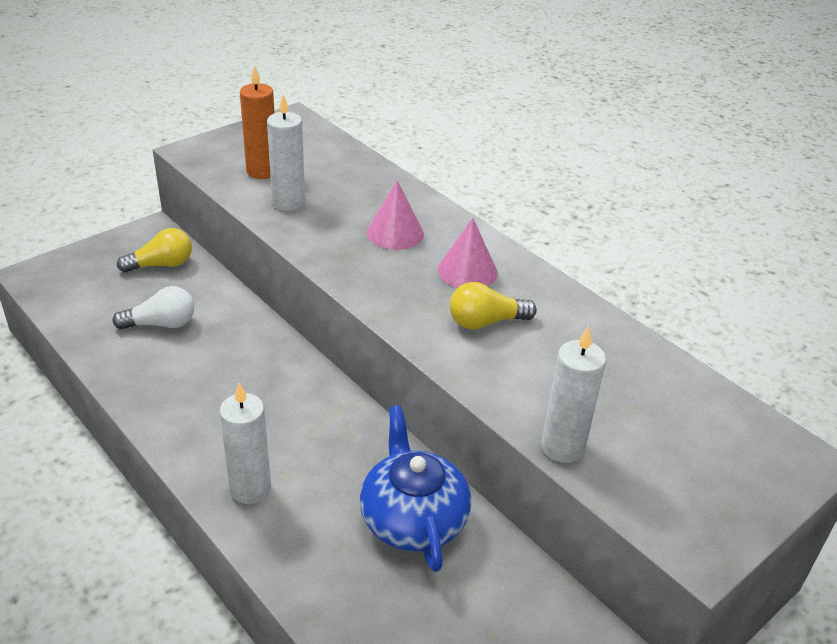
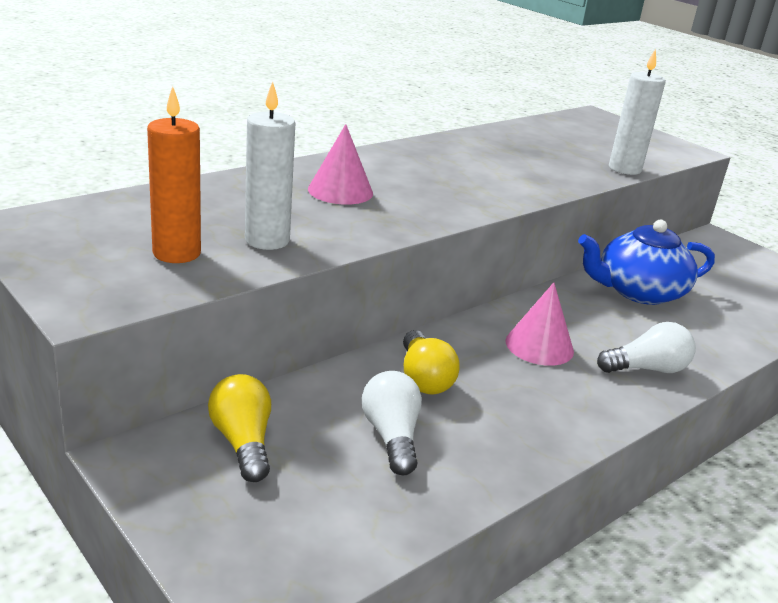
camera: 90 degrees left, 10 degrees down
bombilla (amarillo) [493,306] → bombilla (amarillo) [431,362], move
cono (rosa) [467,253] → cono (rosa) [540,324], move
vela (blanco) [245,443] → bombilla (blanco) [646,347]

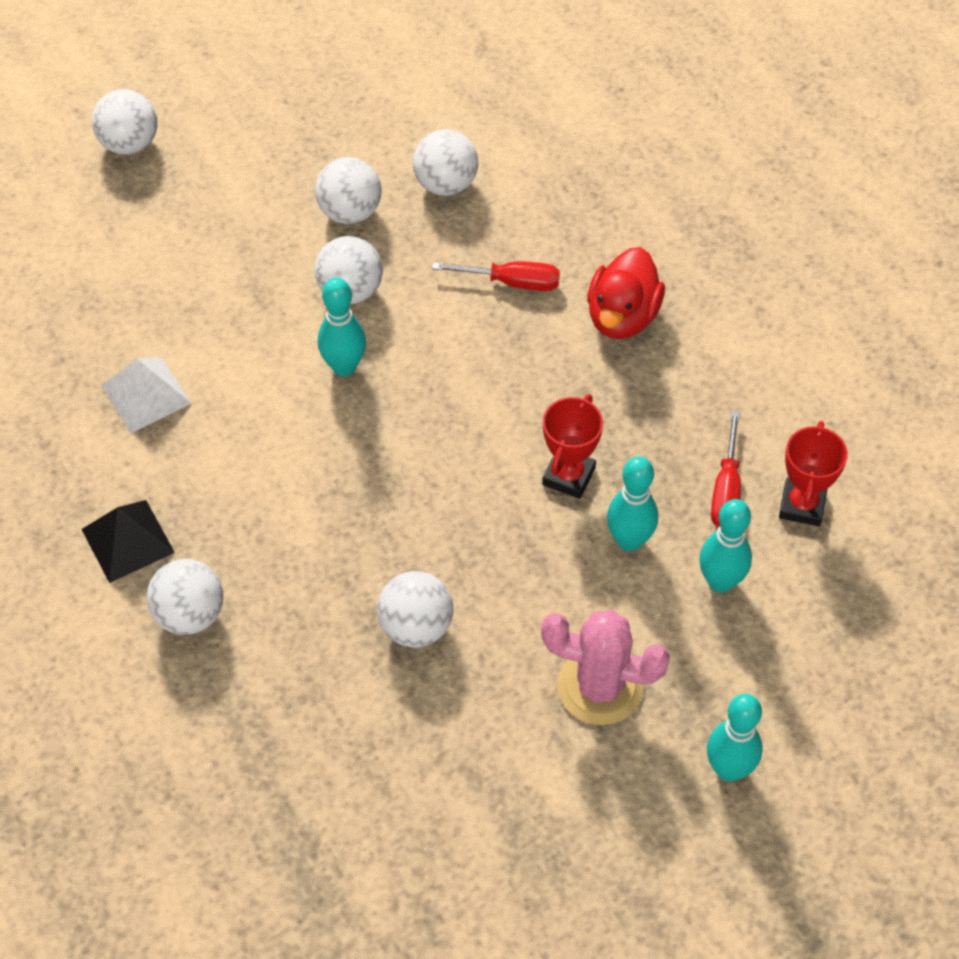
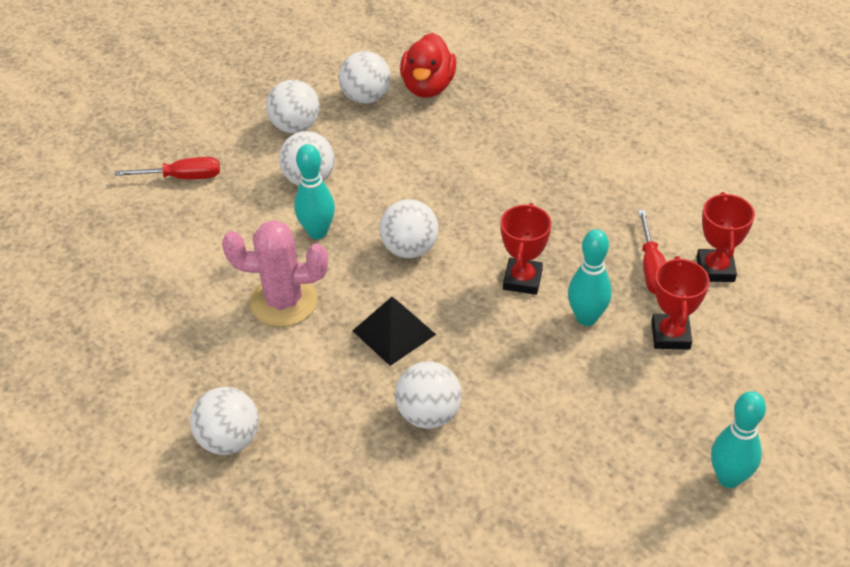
camera: 10 degrees left, 10 degrees down
destornillador (rojo) [496,276] → destornillador (rojo) [167,168], move
cactus (rosa) [605,667] → cactus (rosa) [275,273], move
pirámide (negro) [128,541] → pirámide (negro) [394,331], move
pelota (blanco) [125,122] → pelota (blanco) [409,228], move
pato (rojo) [626,293] → pato (rojo) [428,65], move
bolo (turquesa) [725,546] → trofeo (rojo) [680,303]
pirámide (blanco) [146,395] → -

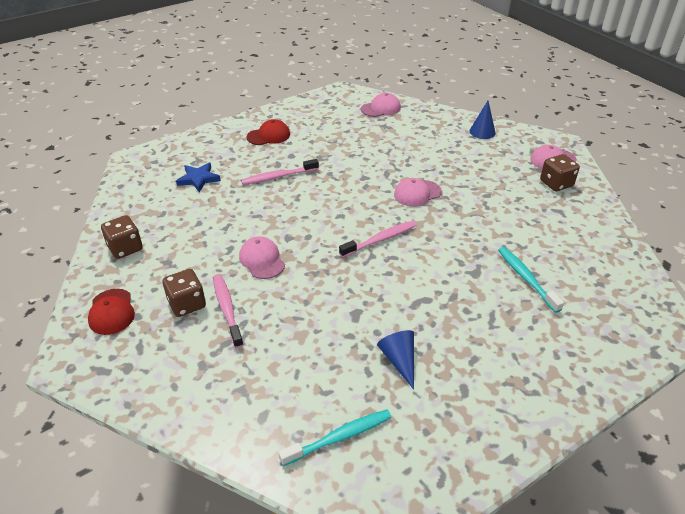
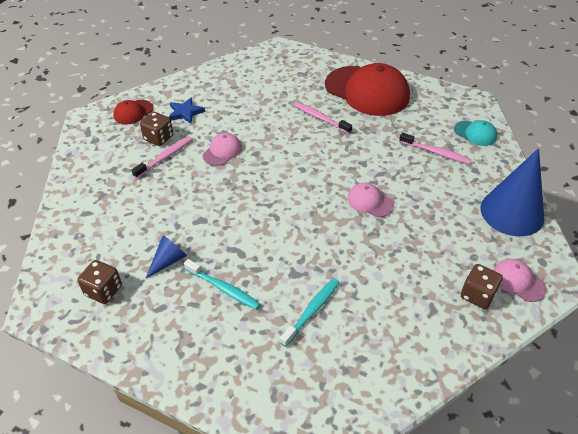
camera: 60 degrees right, 5 degrees up
dado (marrón) [122,237] → dado (marrón) [99,282], move
estrella (azul) [198,177] → estrella (azul) [187,110], move
cepillo de dientes (turquesa) [335,437] → cepillo de dientes (turquesa) [222,284], move
gorra (rojo) [268,132] → gorra (rojo) [367,89], x2.23
cepillo de dientes (rosa) [378,239] → cepillo de dientes (rosa) [435,148], move
gorra (rosa) [381,105] → gorra (turquesa) [475,133]
cono (azul) [482,120] → cono (azul) [512,192], x2.13

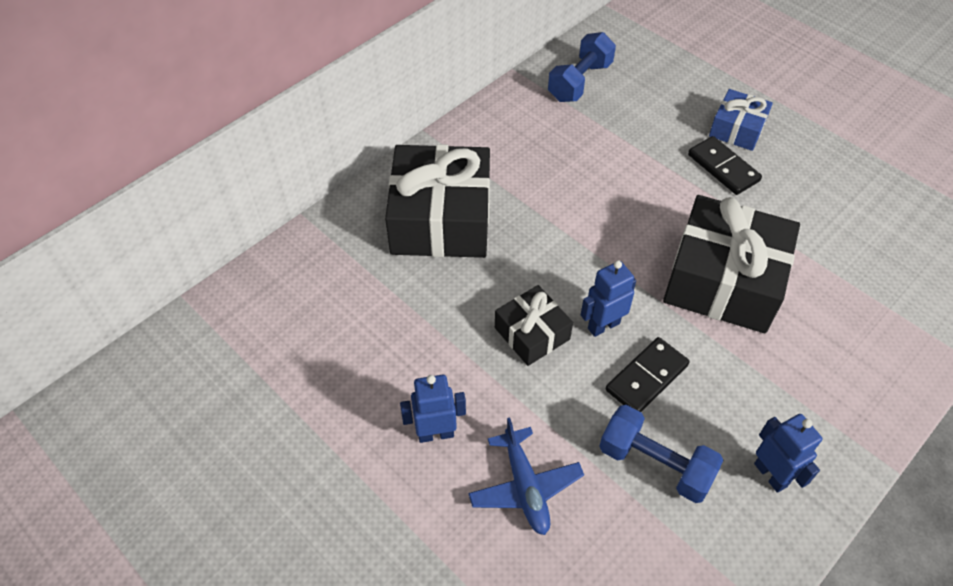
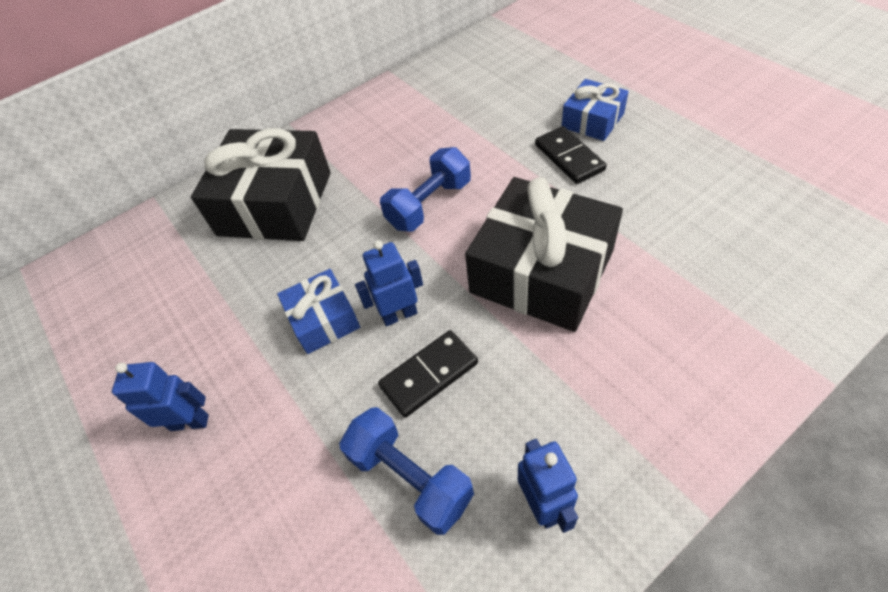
camera: 15 degrees right, 0 degrees up
regalo (negro) [534,325] → regalo (azul) [318,311]
mancuerna (azul) [582,67] → mancuerna (azul) [425,189], move
avión (azul) [526,476] → -

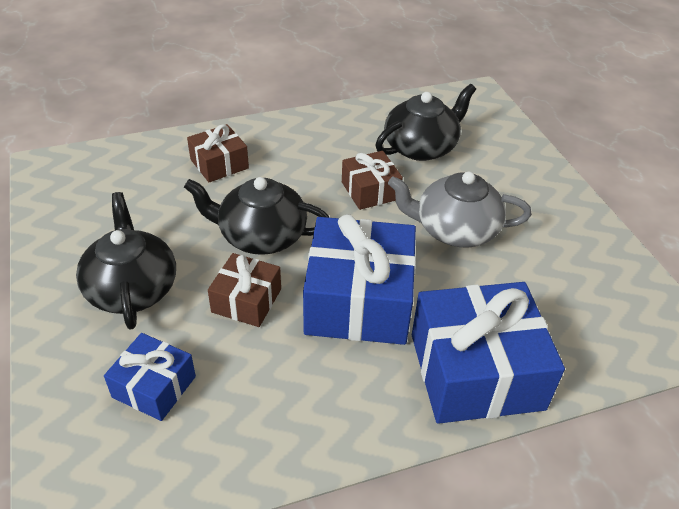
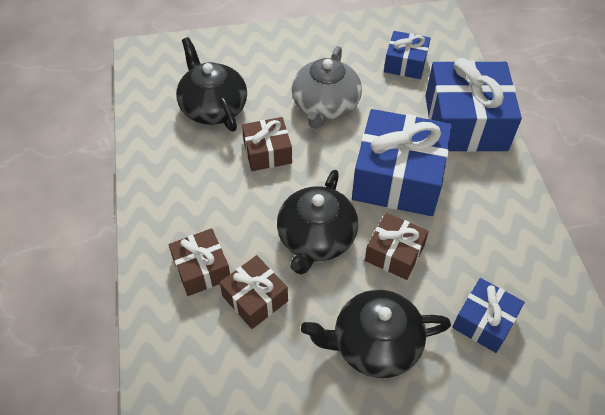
camera: 80 degrees left, 10 degrees up
- → regalo (marrón) [254,292]
- → regalo (azul) [407,55]

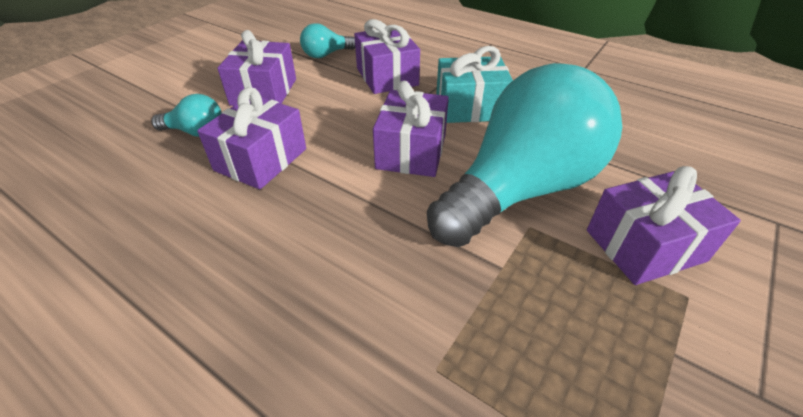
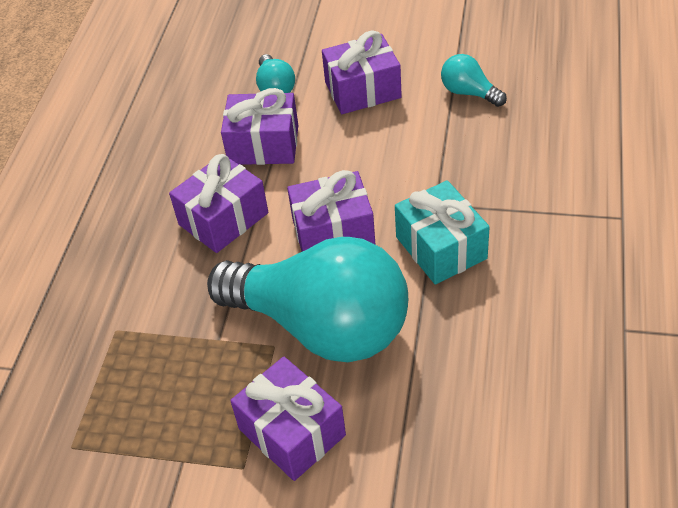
camera: 70 degrees right, 5 degrees up
regalo (morado) [387,56] → regalo (morado) [218,203], move

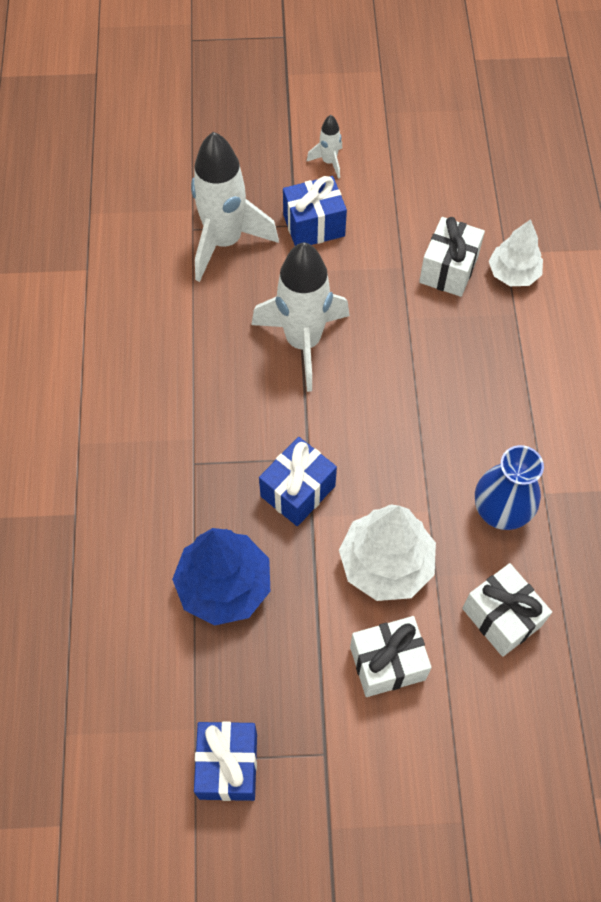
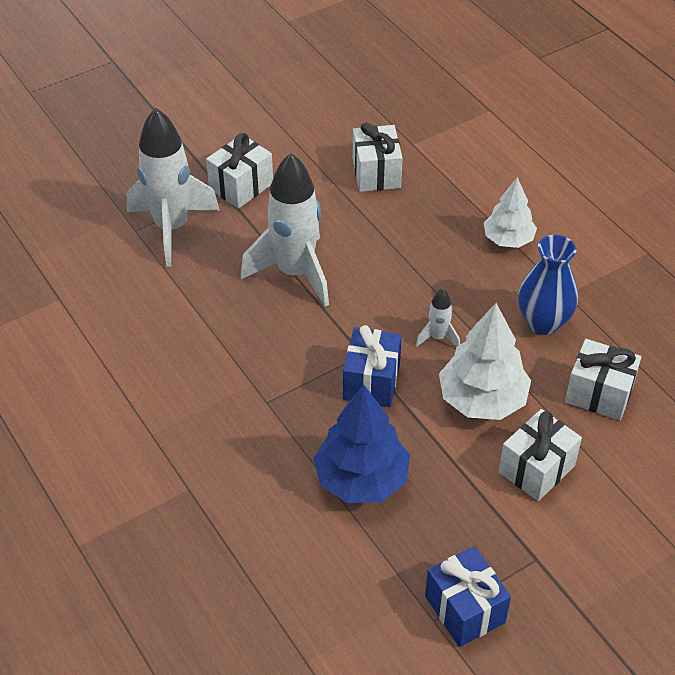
camera: 30 degrees left, 15 degrees down
regalo (azul) [315,211] → regalo (blanco) [239,171]
cohete (blanco) [324,147] → cohete (blanco) [438,317], move
árbol (blanco) [516,252] → árbol (blanco) [510,212], move

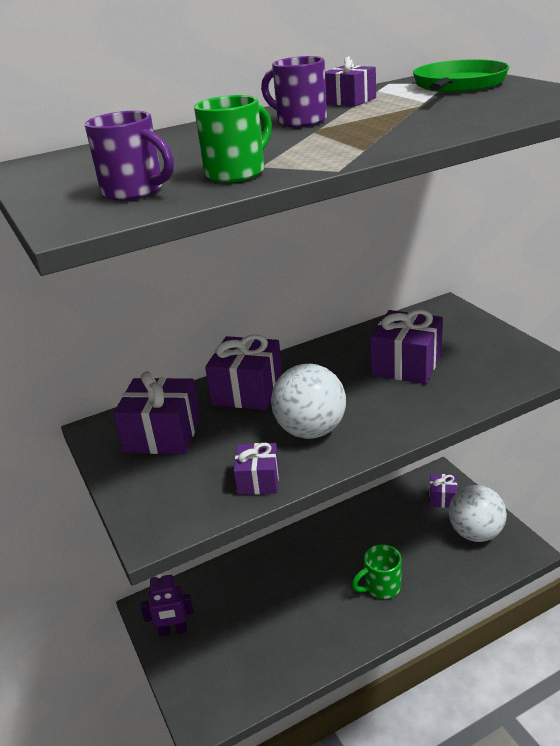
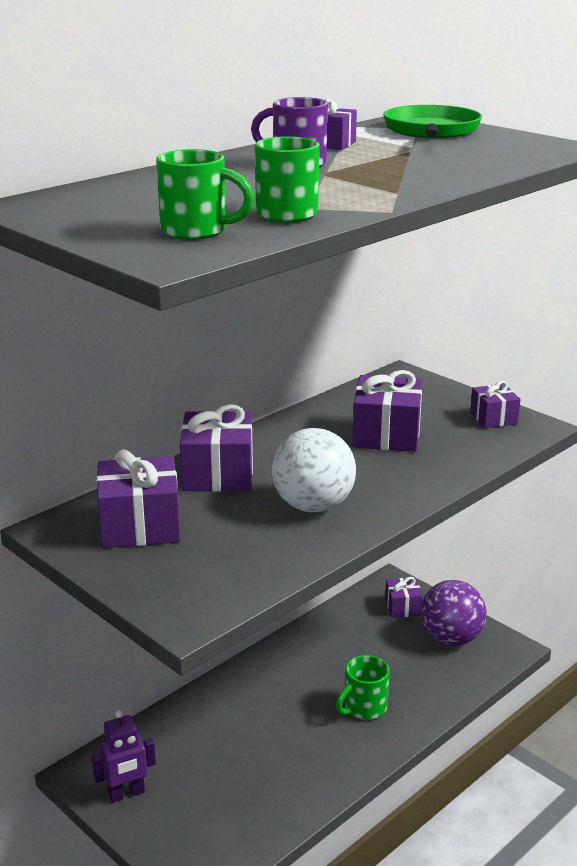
camera: 20 degrees left, 5 degrees down
taza (morado) [129,156] → taza (verde) [205,194]
pelota (blanco) [478,513] → pelota (morado) [454,613]
regalo (morado) [256,469] → regalo (morado) [495,404], move

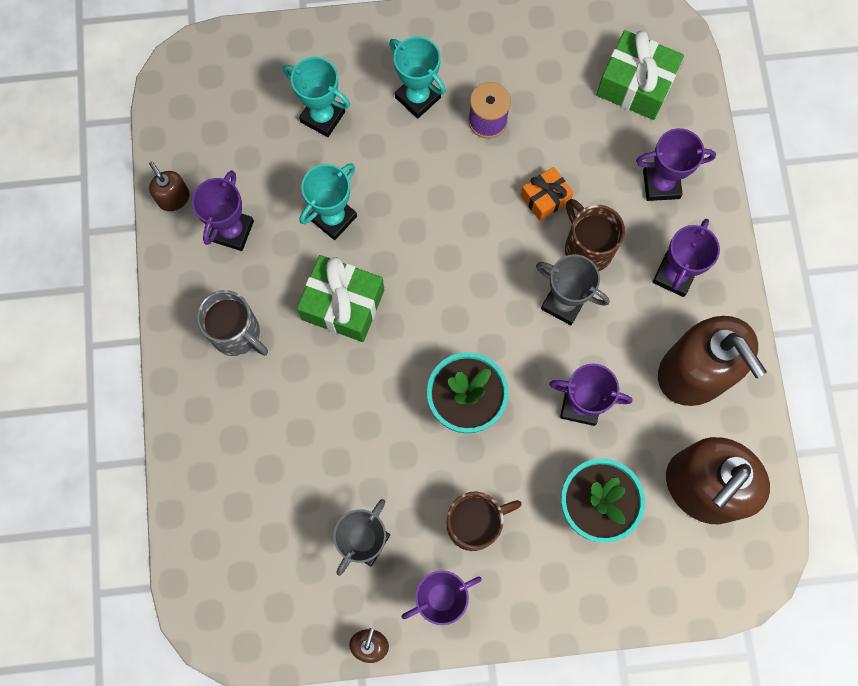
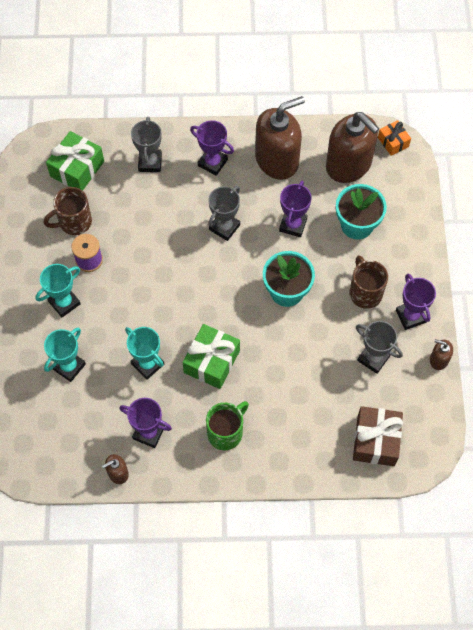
camera: 85 degrees left, 10 degrees down
taza (marrón) [595,235] → taza (marrón) [68,211], move
trofeo (morado) [676,164] → trofeo (gris) [146,144]
taza (gris) [232,323] → taza (verde) [227,425]
- → regalo (marrón) [378,436]
regalo (naranja) [547,194] → regalo (naranja) [394,138], move

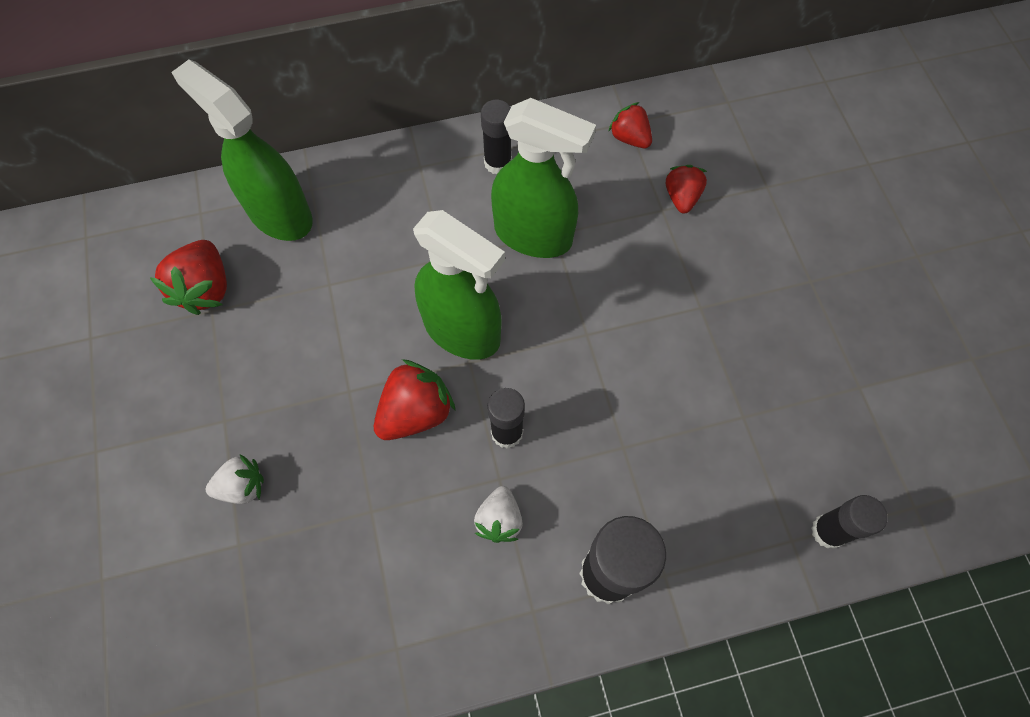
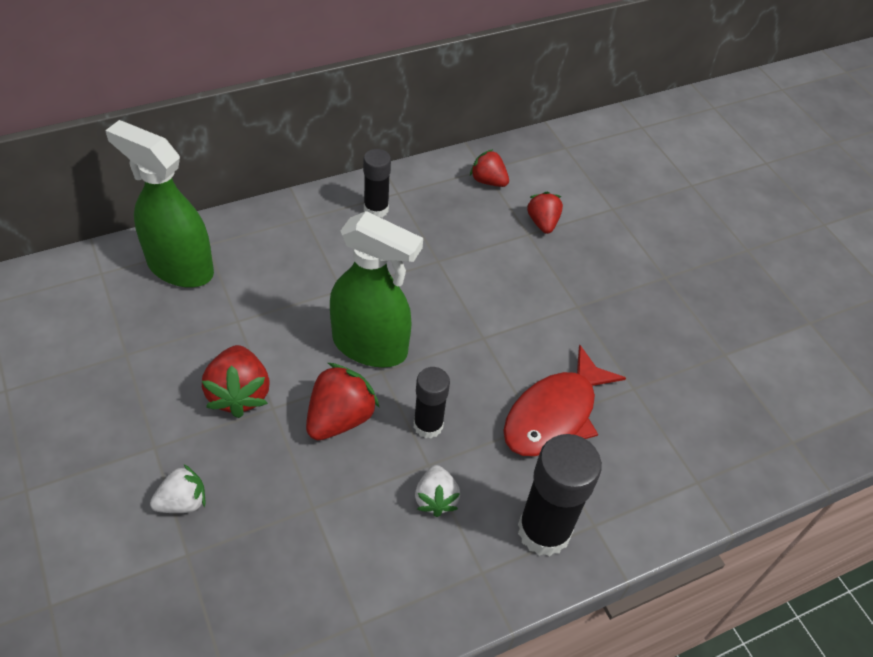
camera: 15 degrees left, 15 degrees down
fresa (rojo) [188,277] → fresa (rojo) [236,381], move
- → pez (rojo) [564,400]
pulverizador (verde) [543,178] → -
barra de pegamento (negro) [849,522] → -

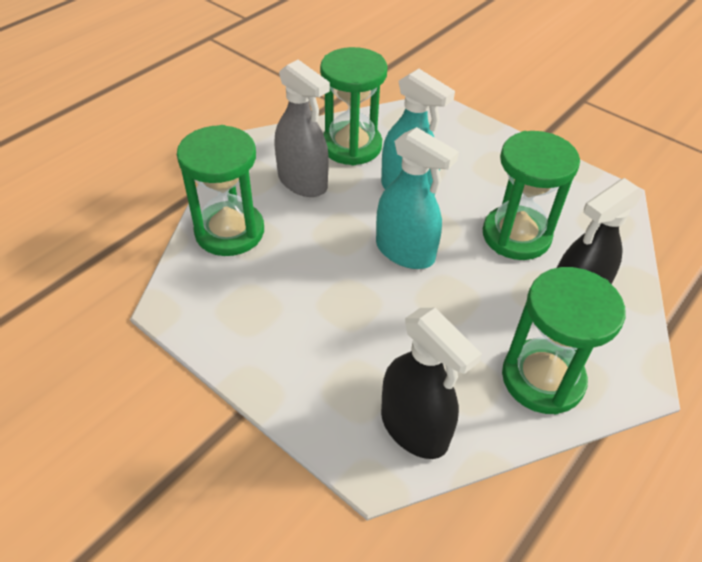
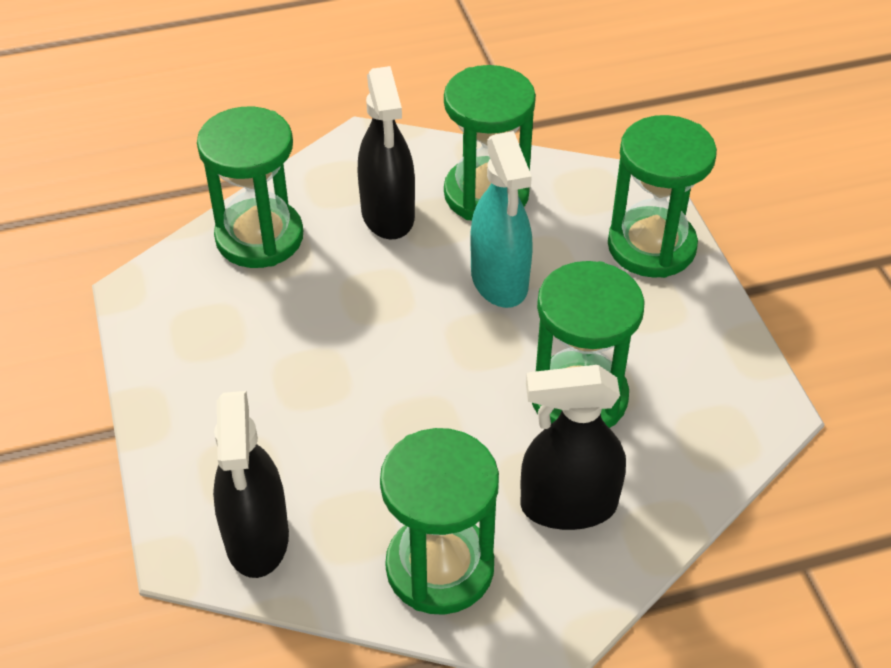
camera: 35 degrees right, 0 degrees up
pulverizador (gris) [302,128] → pulverizador (negro) [386,152]
- → reloj de arena (verde) [662,196]
pulverizador (turquesa) [417,198] → -

